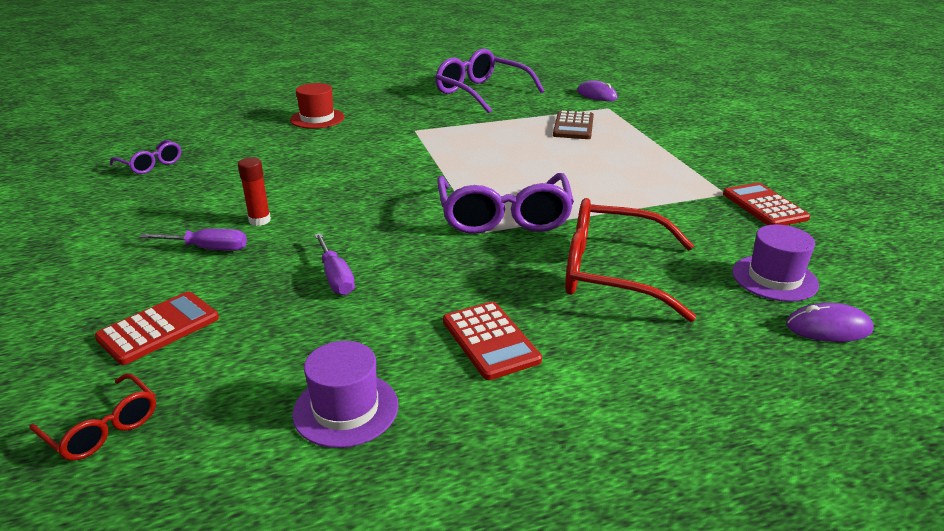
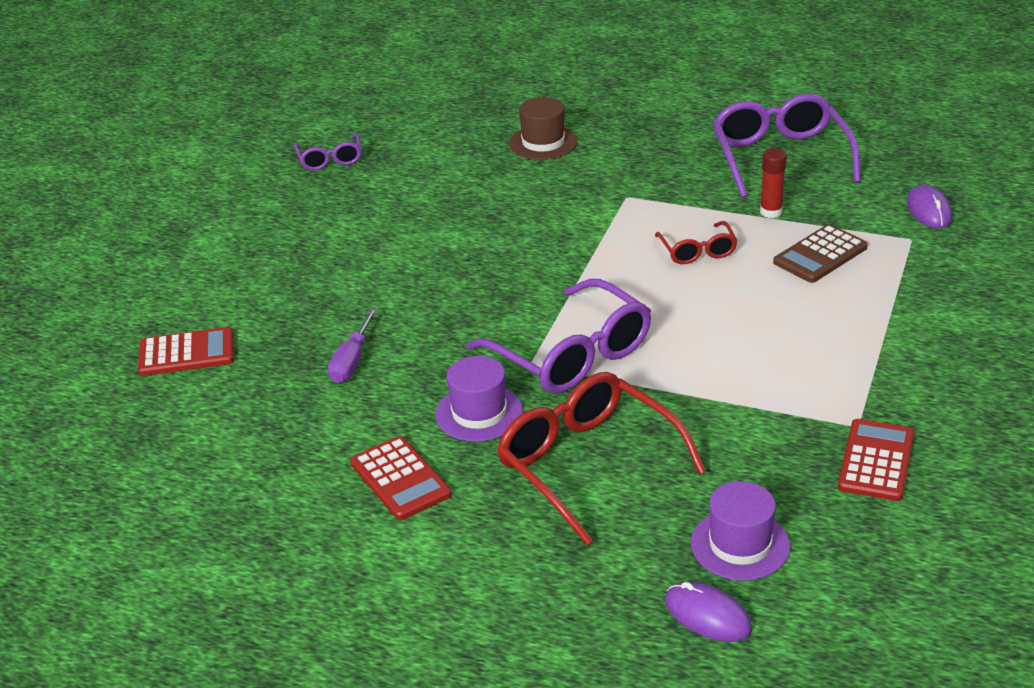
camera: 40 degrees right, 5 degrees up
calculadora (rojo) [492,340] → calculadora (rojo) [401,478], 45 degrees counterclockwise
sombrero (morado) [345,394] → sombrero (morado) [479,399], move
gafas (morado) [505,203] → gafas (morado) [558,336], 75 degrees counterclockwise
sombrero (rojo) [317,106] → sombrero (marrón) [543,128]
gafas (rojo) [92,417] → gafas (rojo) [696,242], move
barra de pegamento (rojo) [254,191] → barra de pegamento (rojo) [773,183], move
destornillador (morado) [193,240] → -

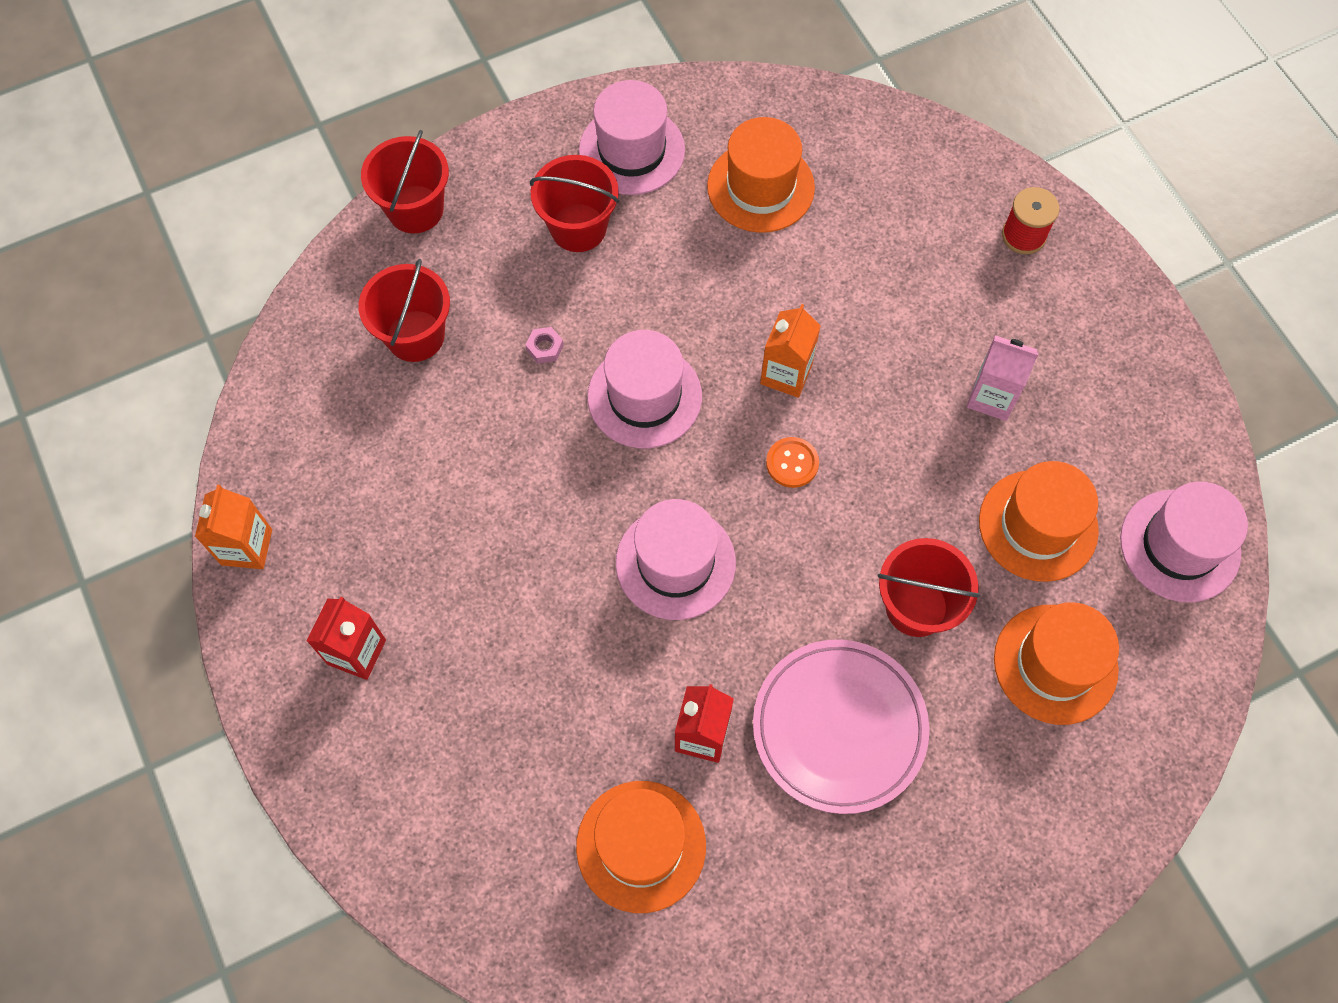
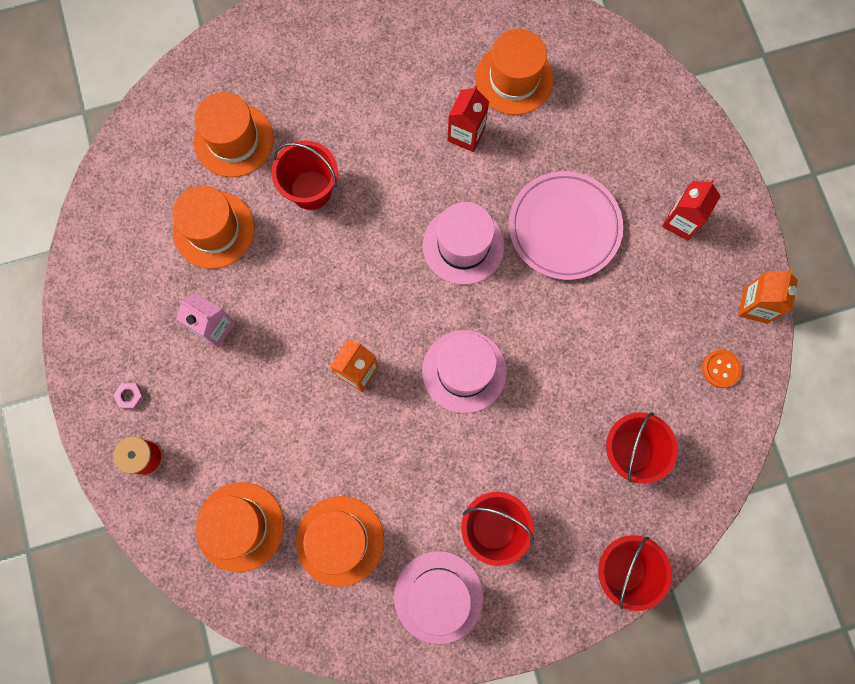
camera: 170 degrees left, 10 degrees up
tuerca (rosa) [544,345] → tuerca (rosa) [128,396], move
- → sombrero (naranja) [240,527]
plato (rosa) [841,726] → plato (rosa) [566,225], move
botón (naranja) [792,462] → botón (naranja) [722,369], move
sombrero (rosa) [1184,542] → -

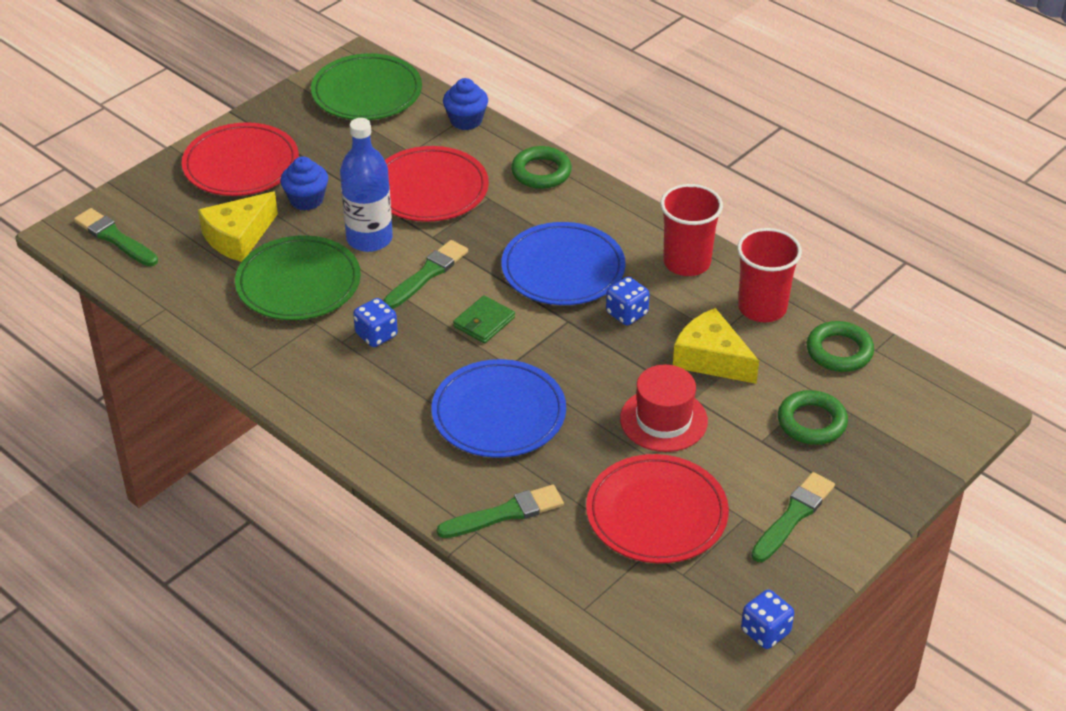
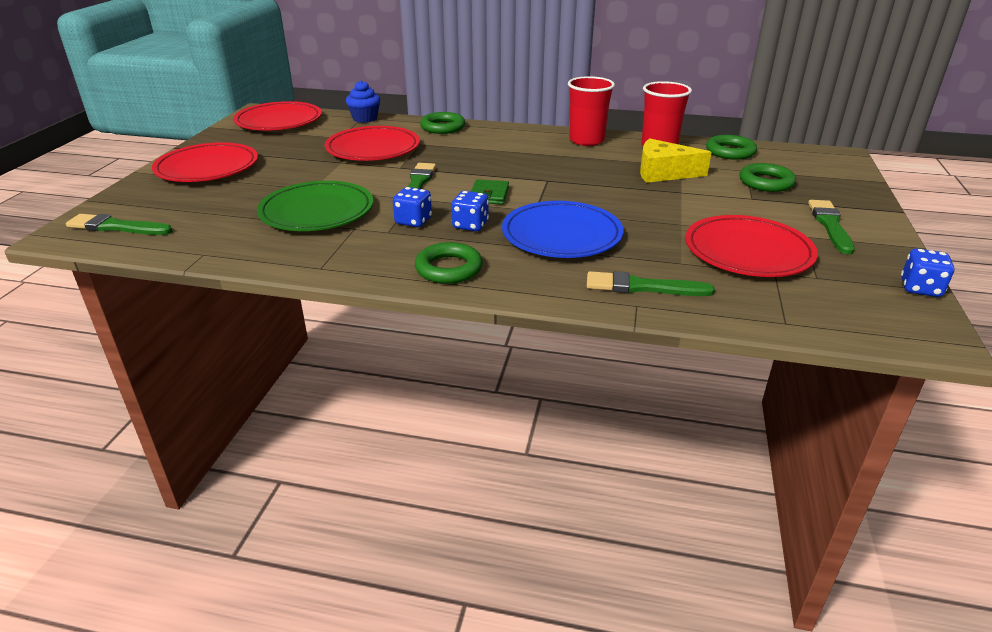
camera: 30 degrees left, 10 degrees down
plato (verde) [366,86] → plato (rojo) [277,115]
- → anillo (verde) [449,263]
dado (azul) [628,301] → dado (azul) [470,211], move
pincel (verde) [500,511] → pincel (verde) [651,283], 120 degrees counterclockwise
queso (amarillo) [238,226] → -
magdalena (azul) [304,183] → -
botella (azul) [366,185] → -
plato (azul) [564,263] → -
sombrero (rojo) [664,408] → -

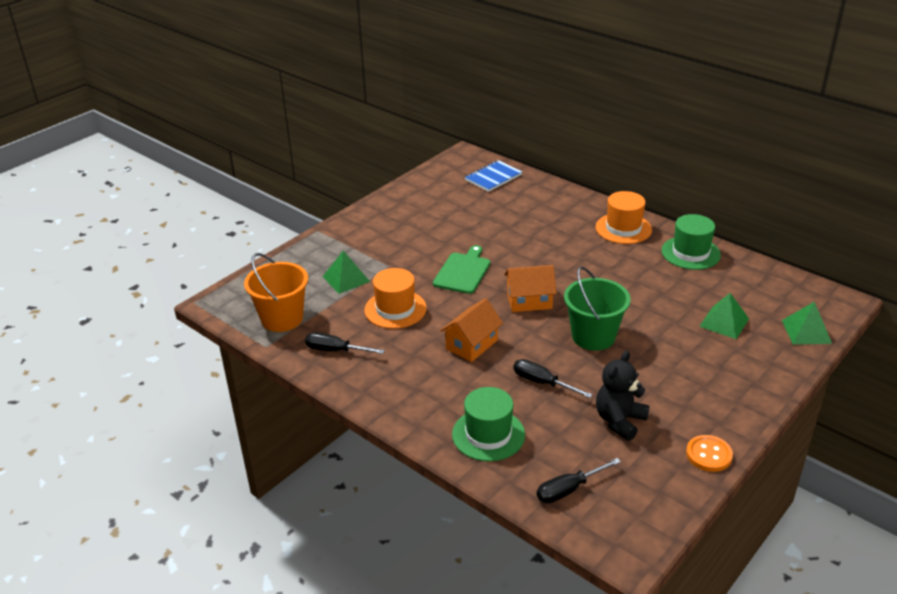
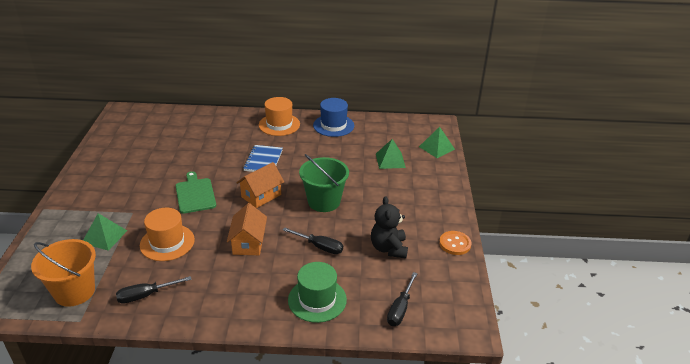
camera: 40 degrees left, 0 degrees up
cuaderno (azul) [493,176] → cuaderno (azul) [263,158], move
destornillador (negro) [553,378] → destornillador (negro) [313,240], 150 degrees counterclockwise
sombrero (verde) [691,242] → sombrero (azul) [333,117]

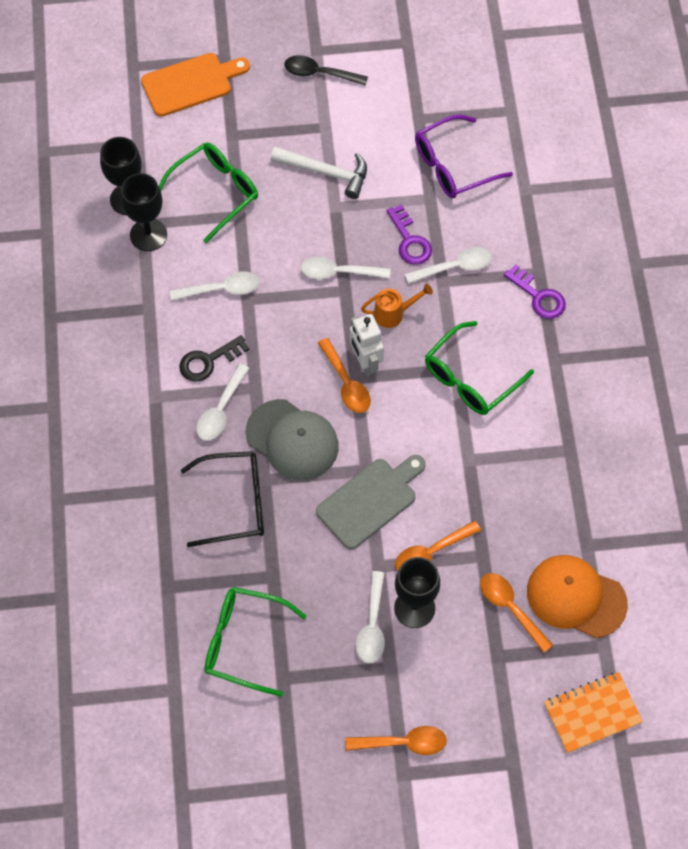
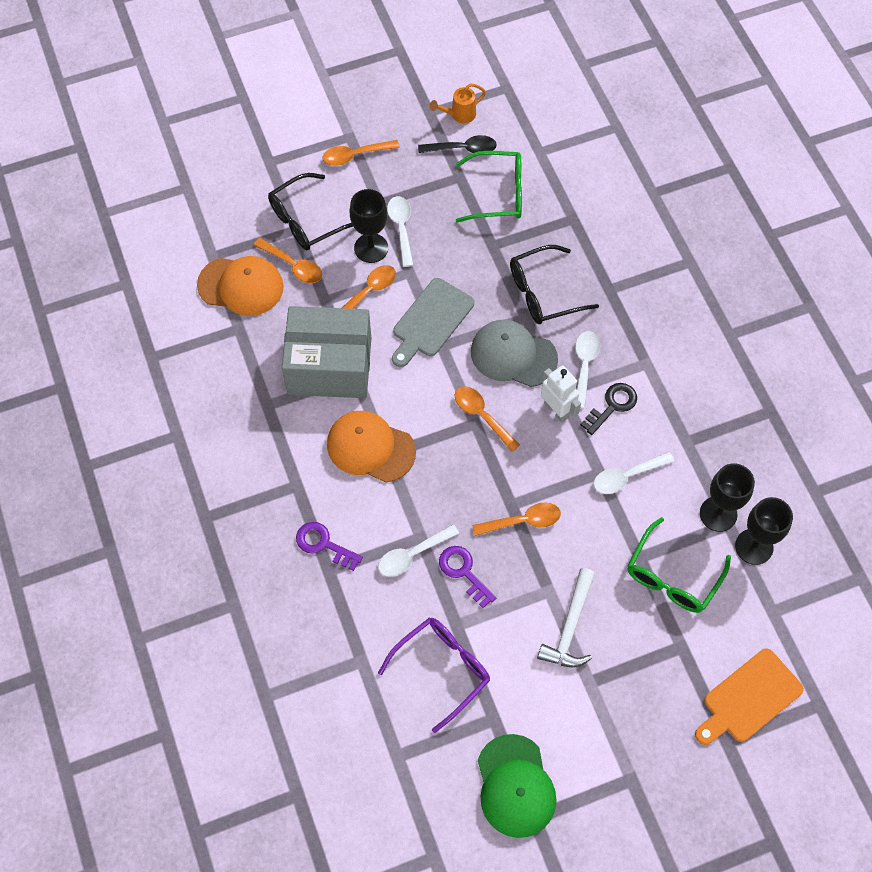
camera: 165 degrees right, 0 degrees up
- → gafas (negro) [310,211]
- → caja (gris) [326,352]
gafas (verde) [479,368] → gorra (naranja) [371,446]
cuchara (negro) [326,70] → cuchara (negro) [457,144], move
regadera (naranja) [397,305] → regadera (naranja) [458,104], move
cuchara (blanco) [345,268] → cuchara (naranja) [516,519]
- → gorra (verde) [517,786]
martillo (blanco) [319,172] → martillo (blanco) [566,618], 75 degrees counterclockwise
robot (blanco) [367,345] → robot (blanco) [561,394], move
cuaderno (naranja) [593,712] → -

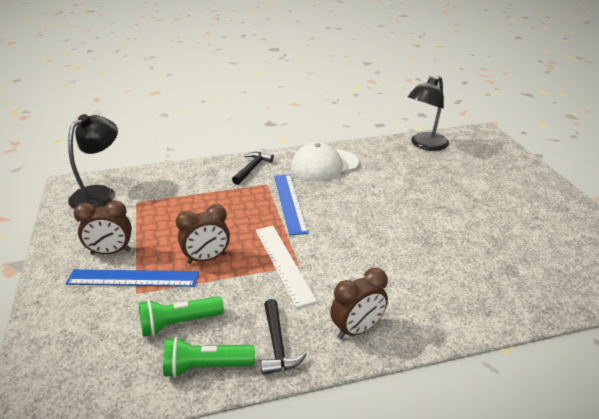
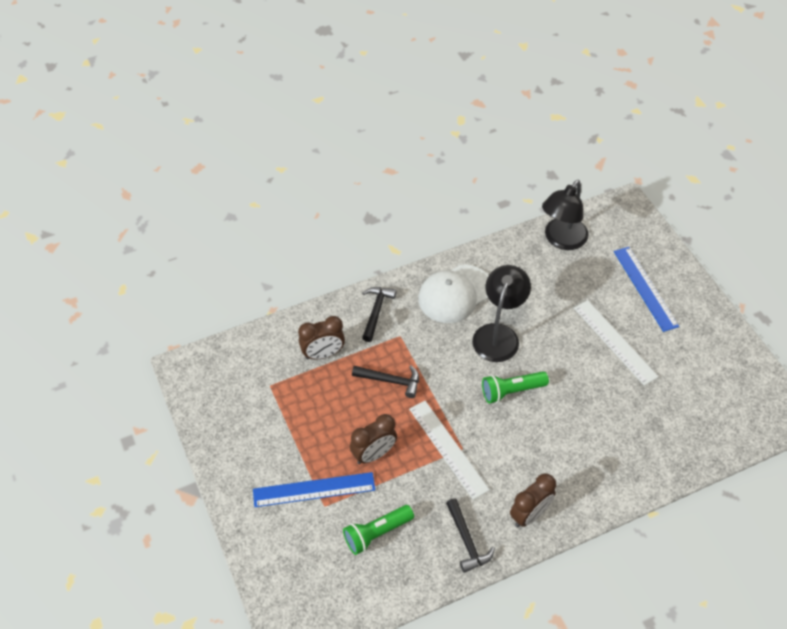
camera: 10 degrees left, 20 degrees up
despertador (marrón) [102,228] → despertador (marrón) [321,338], move
- → martillo (negro) [385,381]
lámpara (negro) [93,161] → lámpara (negro) [501,313], move
lámpara de mano (verde) [209,357] → lámpara de mano (verde) [515,387], move
- → regla (blanco) [616,343]
regla (azul) [291,205] → regla (azul) [646,289], move

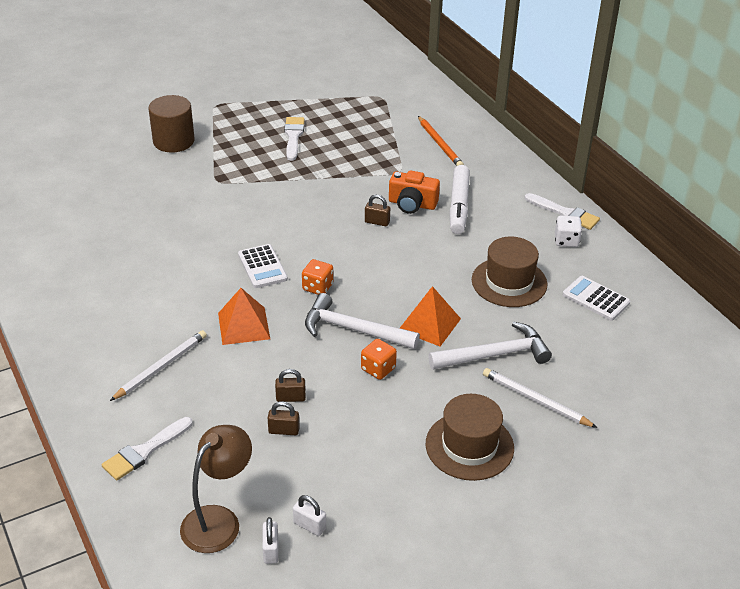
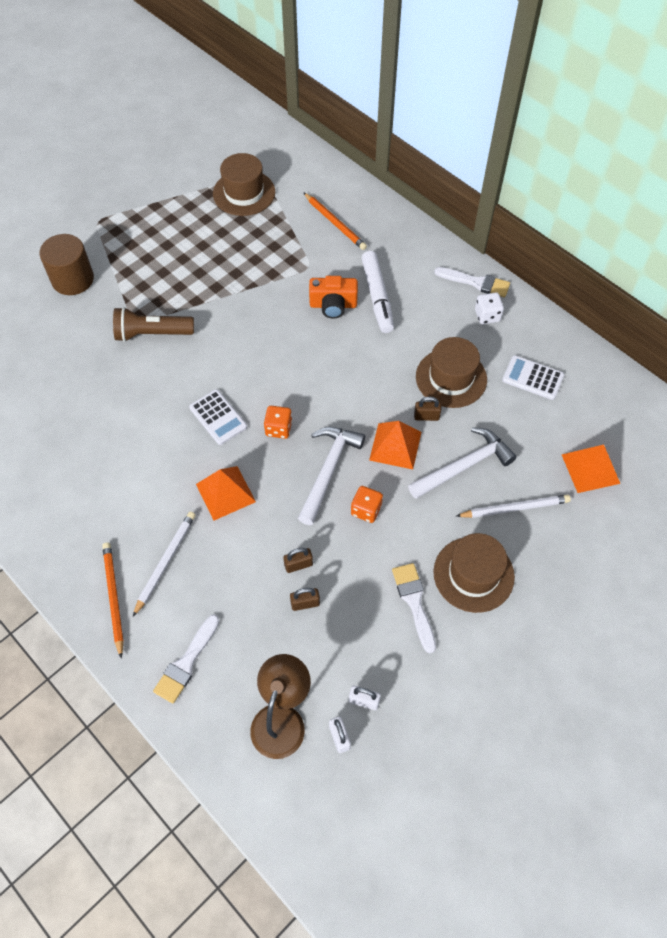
camera: 15 degrees left, 20 degrees up
- → lápiz (naranja) [113,600]
- → lámpara de mano (marrón) [153,324]
- → sombrero (marrón) [244,184]
martillo (blanco) [362,321] → martillo (blanco) [331,476], 105 degrees clockwise
pincel (blanco) [294,139] → pincel (blanco) [414,608], move
candado (marrón) [377,210] → candado (marrón) [427,409], move
lápiz (blanco) [540,398] → lápiz (blanco) [513,506], 150 degrees clockwise
- → pirámide (naranja) [591,469]

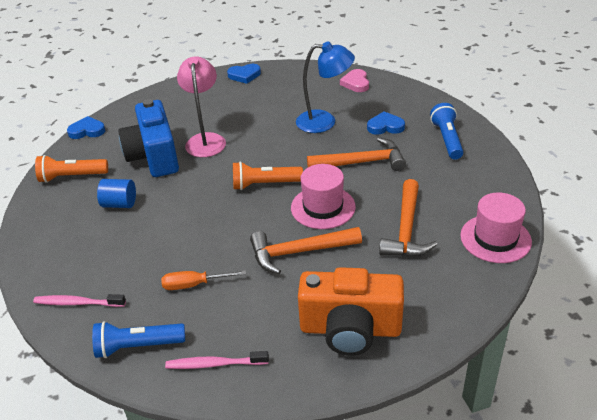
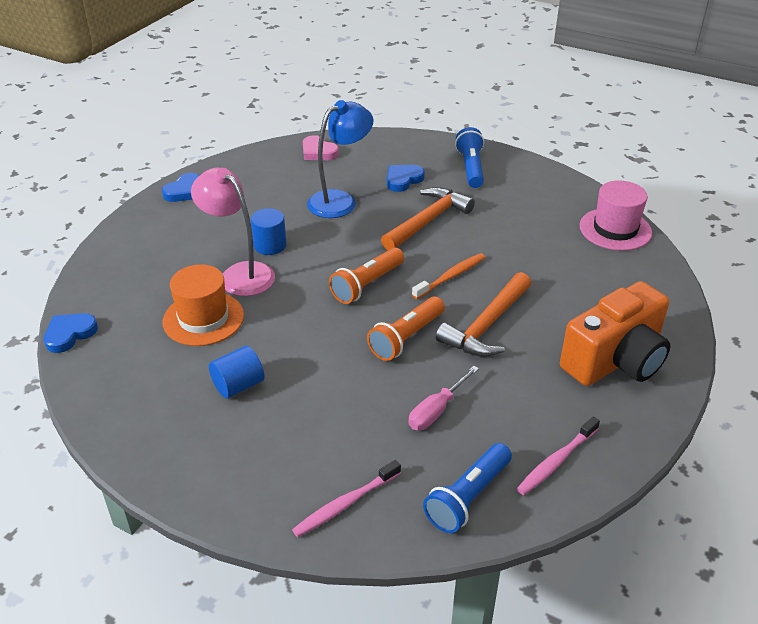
camera: 45 degrees left, 0 degrees up
cámara (azul) [148,138] → sombrero (naranja) [203,305]
- → cilindro (azul) [268,231]
lámpara de mano (naranja) [71,169] → lámpara de mano (naranja) [406,329], move
destornillador (naranja) [203,280] → destornillador (rosa) [443,398]
sombrero (rosa) [323,196] → cepillo de dientes (naranja) [448,276]
lámpara de mano (azul) [446,131] → lámpara de mano (azul) [469,157], 45 degrees clockwise
martillo (naranja) [408,218] → -

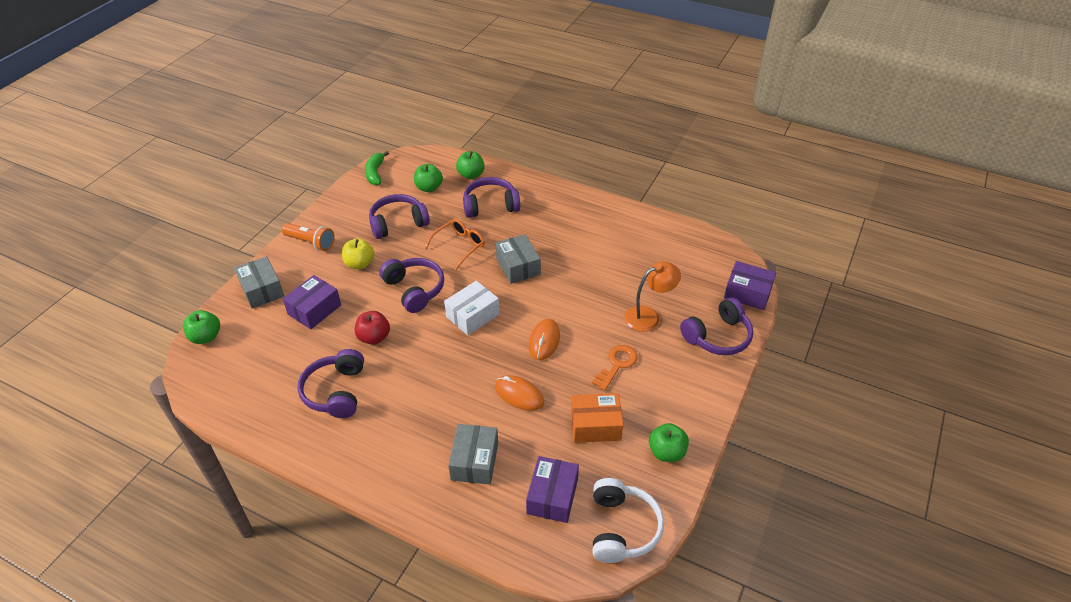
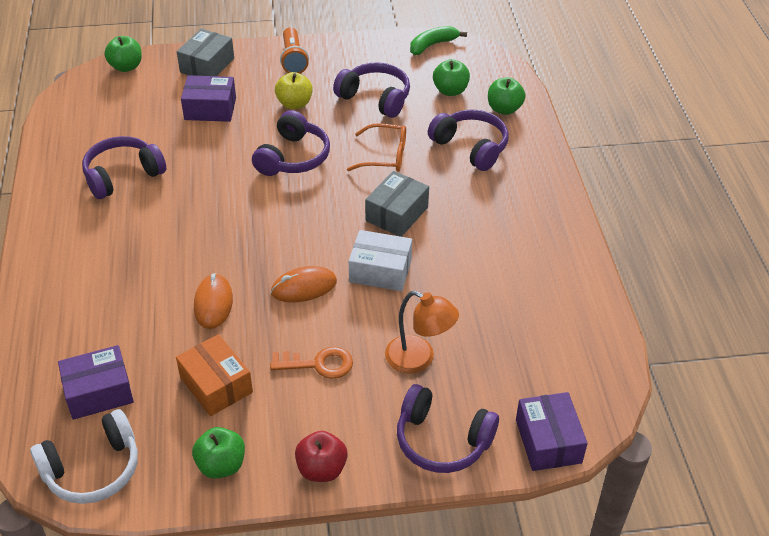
camera: 55 degrees right, 0 degrees up
manzana (rojo) [372,328] → manzana (rojo) [321,456], move
caja (blanco) [471,308] → caja (blanco) [380,260], move
caja (gris) [473,454] → -

